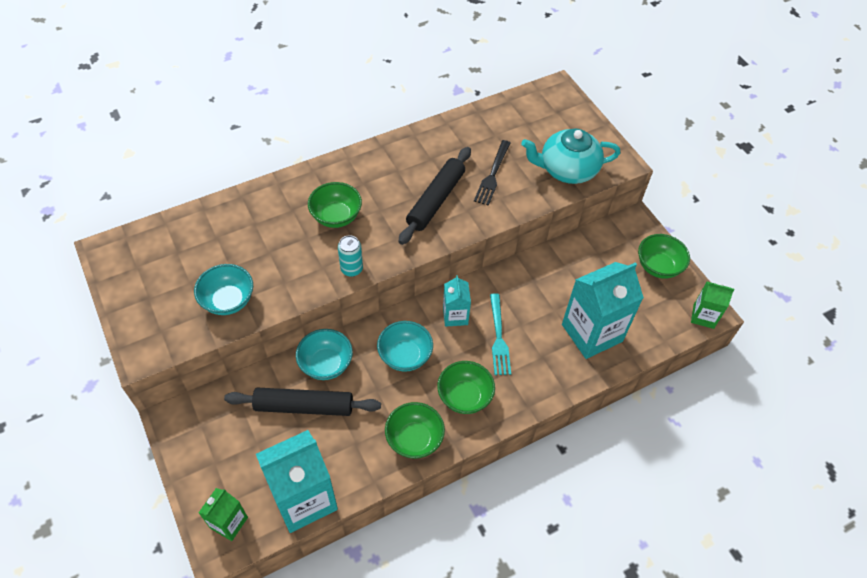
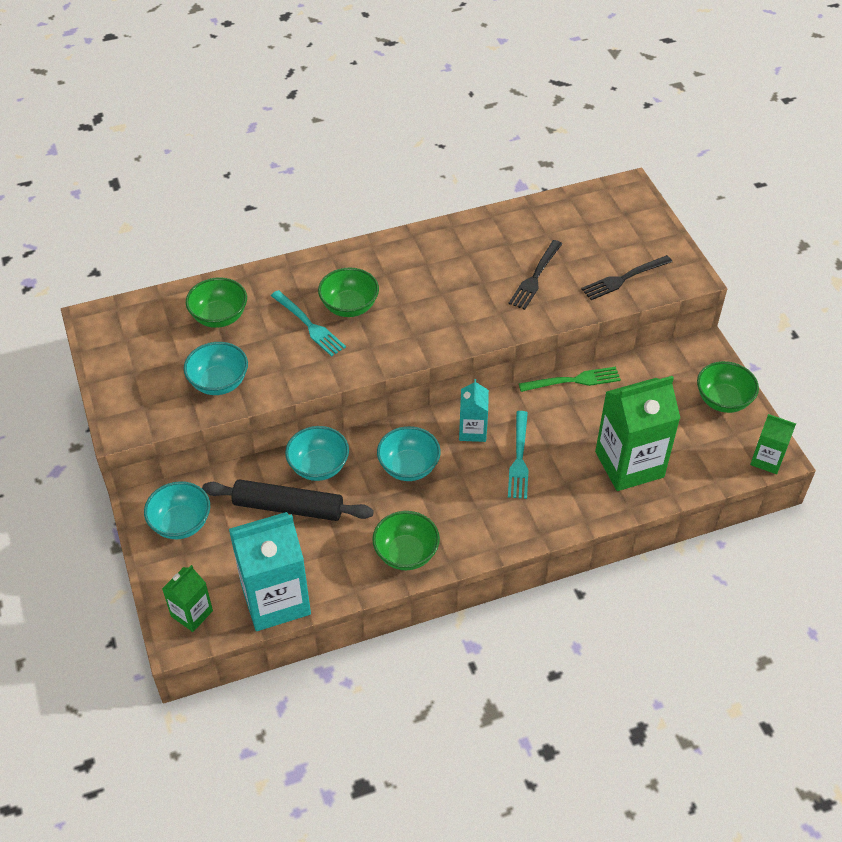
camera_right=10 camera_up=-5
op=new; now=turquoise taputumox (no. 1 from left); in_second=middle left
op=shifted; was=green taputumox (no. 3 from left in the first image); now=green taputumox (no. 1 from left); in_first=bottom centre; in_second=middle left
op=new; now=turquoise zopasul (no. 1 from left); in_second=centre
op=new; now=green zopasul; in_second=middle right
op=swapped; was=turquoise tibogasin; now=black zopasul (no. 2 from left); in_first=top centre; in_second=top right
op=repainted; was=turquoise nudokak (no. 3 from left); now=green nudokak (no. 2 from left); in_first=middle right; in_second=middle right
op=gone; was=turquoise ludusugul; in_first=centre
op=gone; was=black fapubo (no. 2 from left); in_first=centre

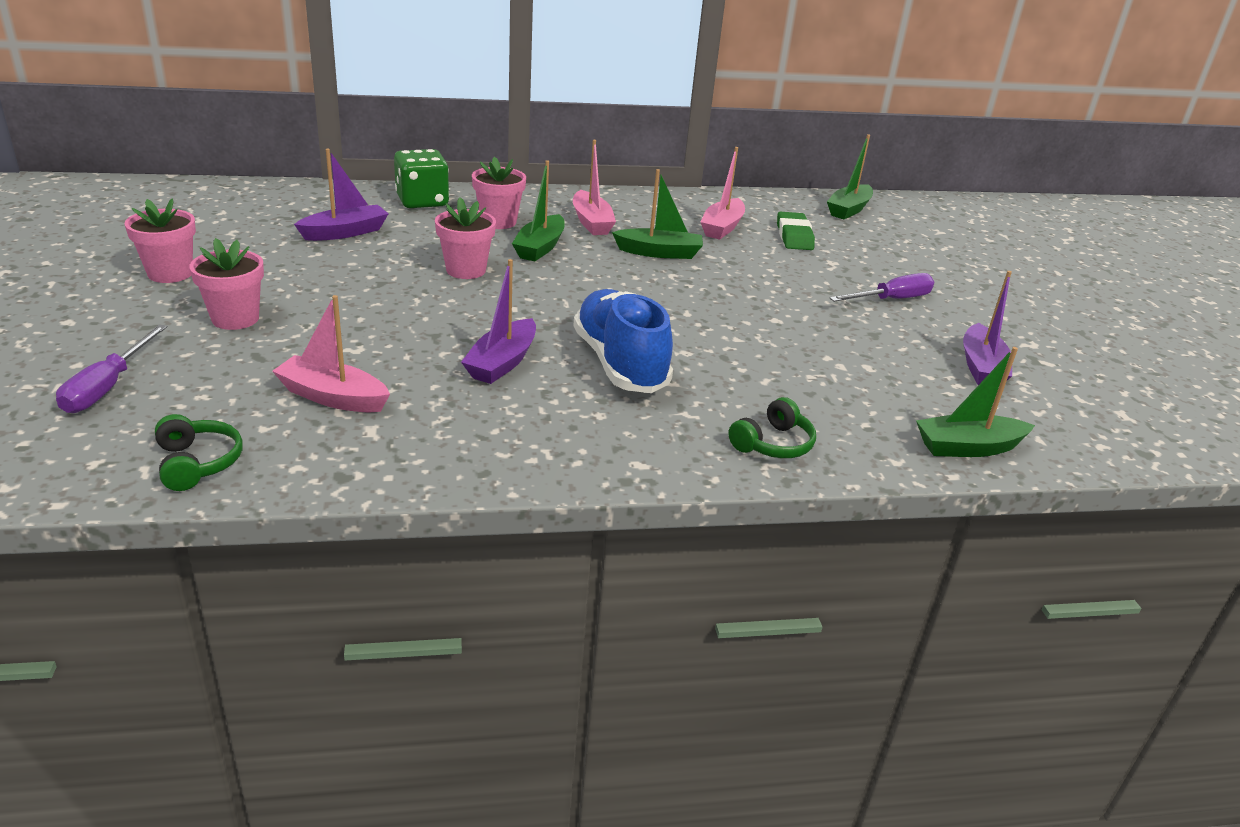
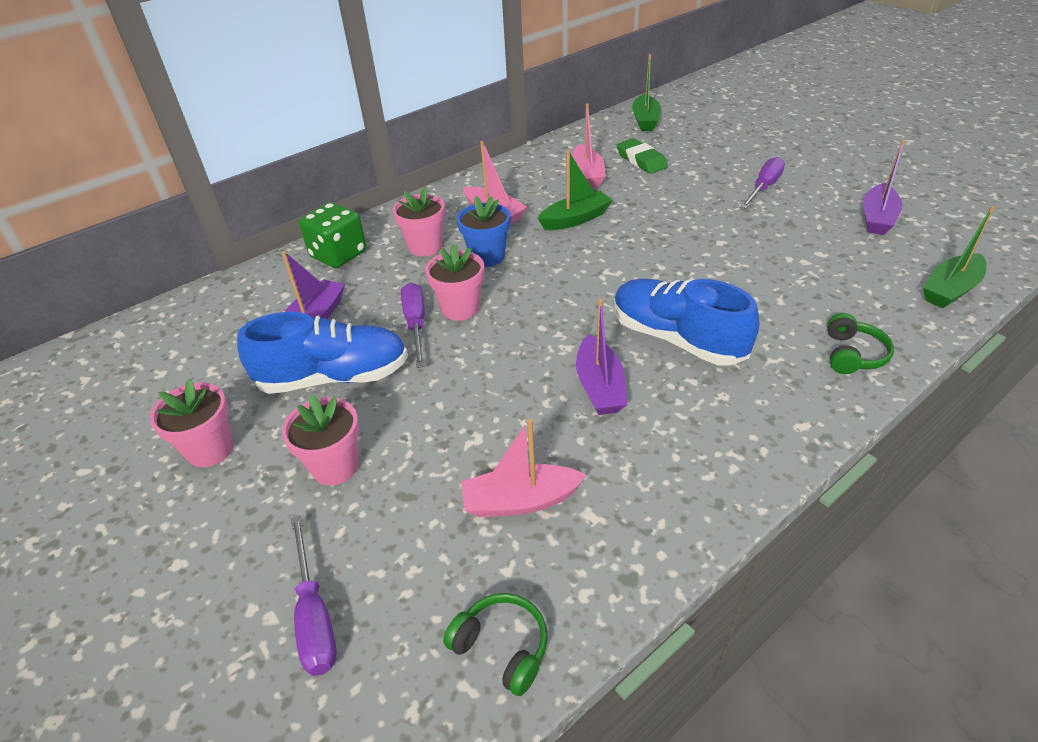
camera_right=-25 camera_up=10
op=new; now=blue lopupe (no. 1 from left); in_second=middle left
op=new; now=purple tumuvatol (no. 2 from left); in_second=centre
op=swapped; was=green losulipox (no. 1 from left); now=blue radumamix; in_first=top centre; in_second=top centre
op=rotated; was=purple losulipox (no. 3 from left); in_first=middle right; in_second=top right; clockwise=45

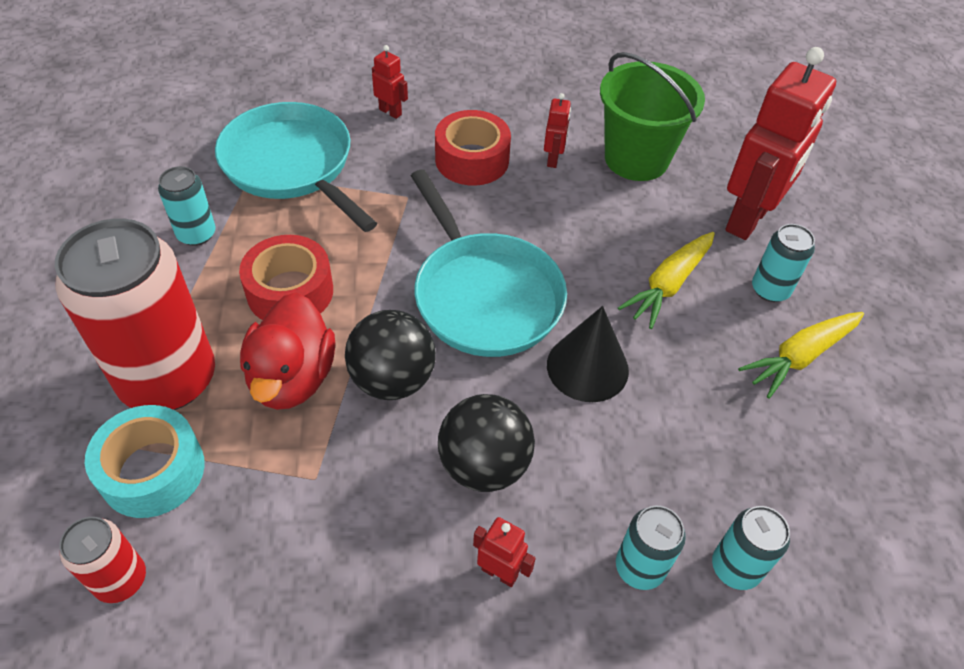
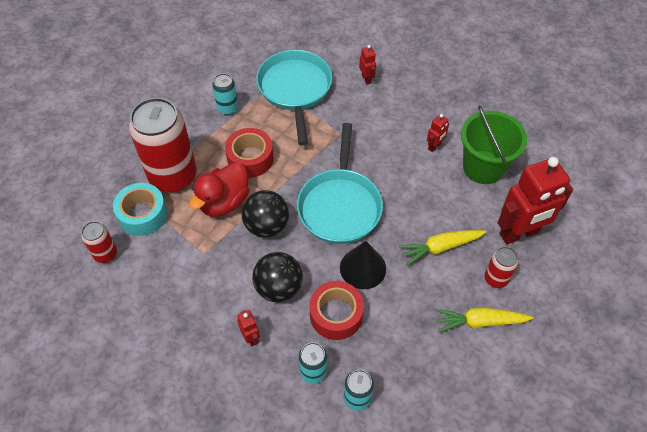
camera_right=35 camera_up=5
op=shifted; was=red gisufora (no. 2 from left); in_first=top centre; in_second=bottom centre
op=repainted; was=turquoise ludusugul (no. 4 from left); now=red ludusugul (no. 3 from left); in_first=middle right; in_second=middle right

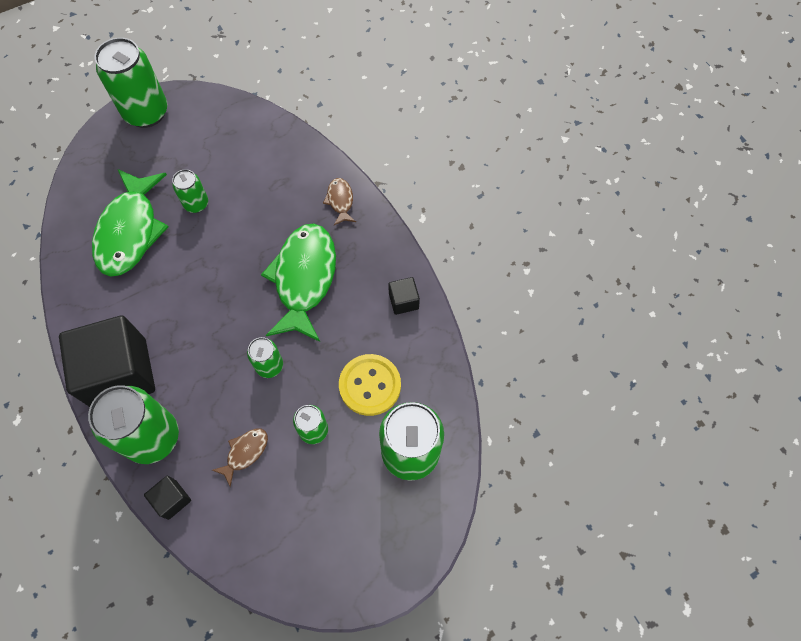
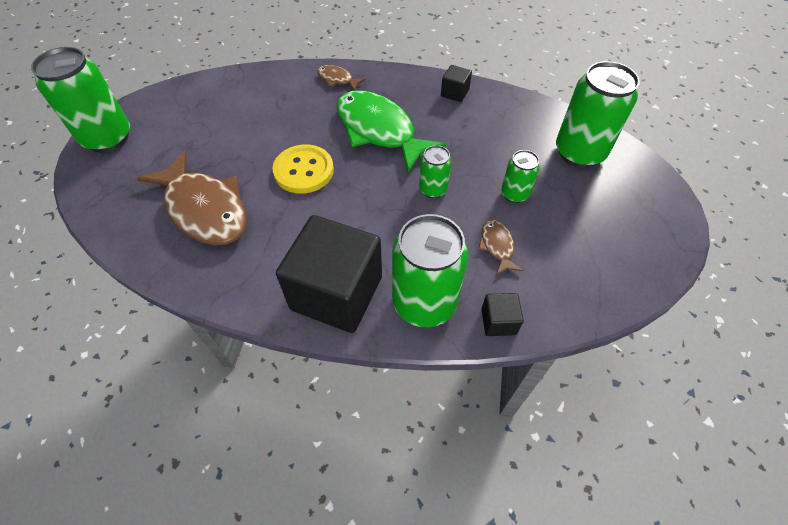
camera_right=-50 camera_up=-10
op=repainted; was=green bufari (no. 1 from left); now=brown bufari (no. 1 from left); in_first=middle left; in_second=middle left
op=shifted; was=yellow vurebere; in_first=centre; in_second=top centre
op=gone; was=green ludusugul (no. 3 from left); in_first=top left

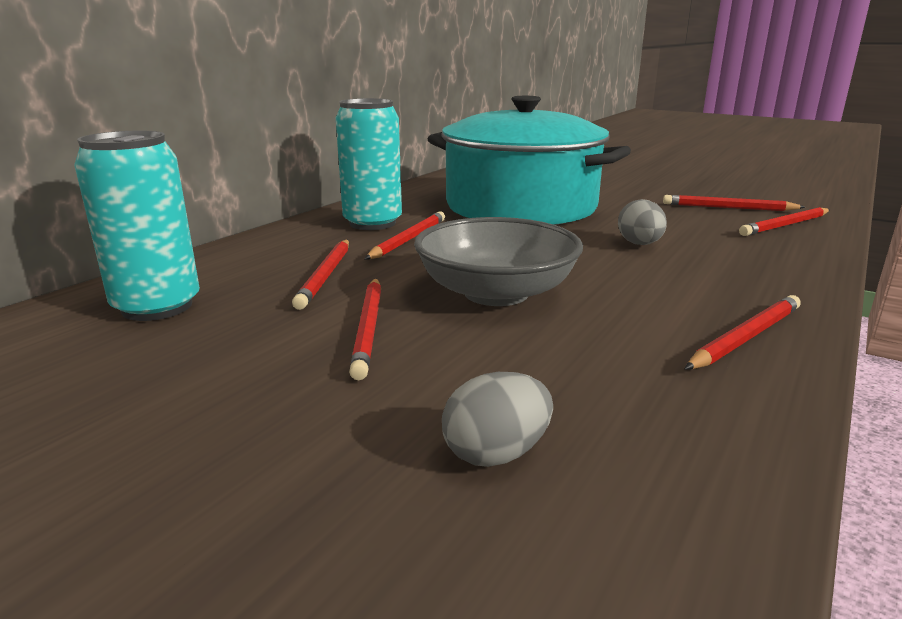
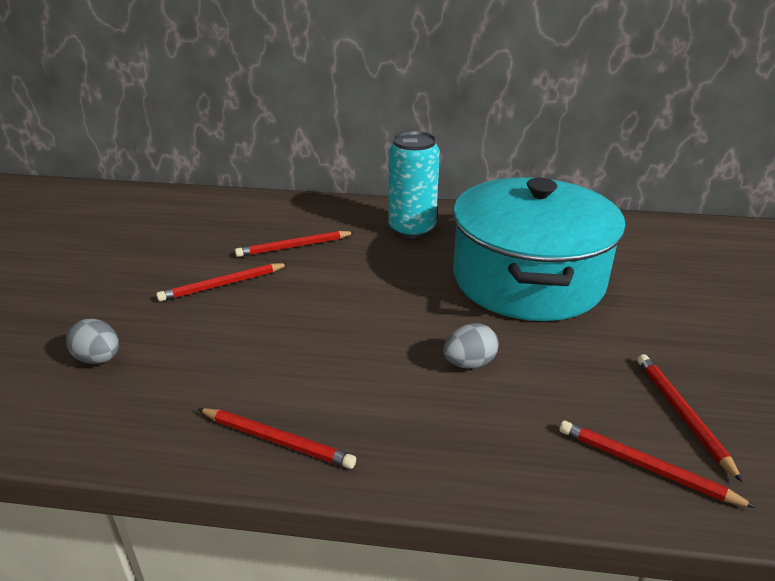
camera_right=65 camera_up=10
op=gone; was=turquoise ludusugul (no. 1 from left); in_first=middle left
op=gone; was=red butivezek (no. 3 from left); in_first=centre
op=gone; was=grey taputumox; in_first=centre

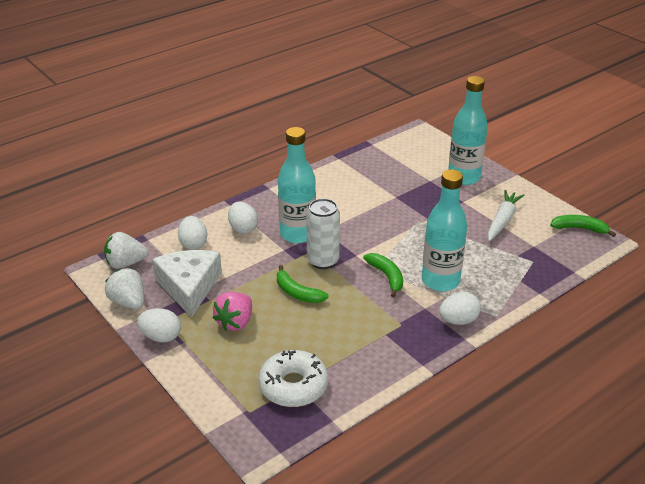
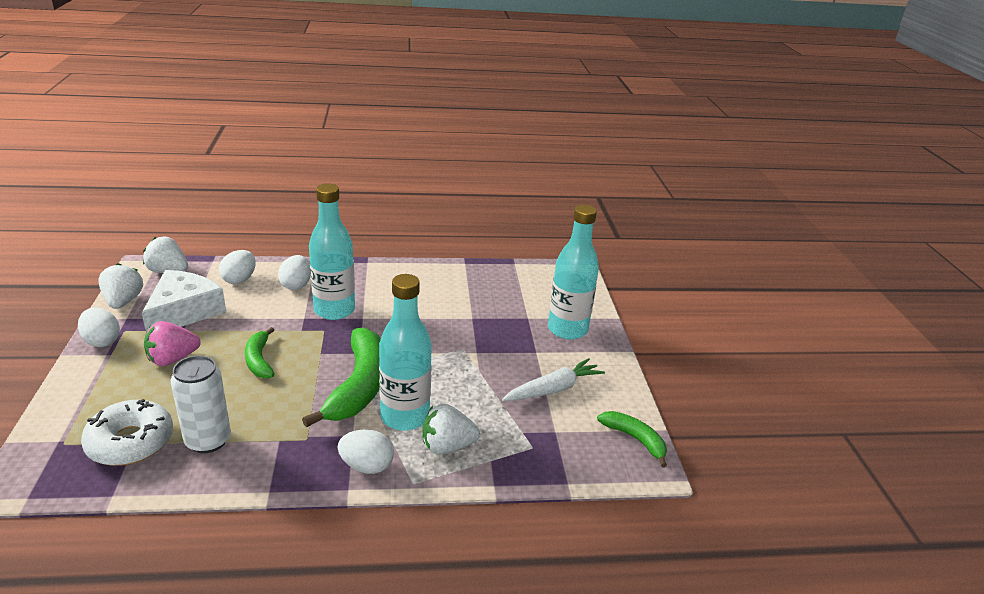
camera_right=30 camera_up=-5
op=shifted; was=white ludusugul; in_first=centre; in_second=bottom left
op=scaled; was=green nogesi (no. 2 from left); in_first=centre; in_second=centre; ratio=1.83
op=new; now=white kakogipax (no. 3 from left); in_second=bottom centre

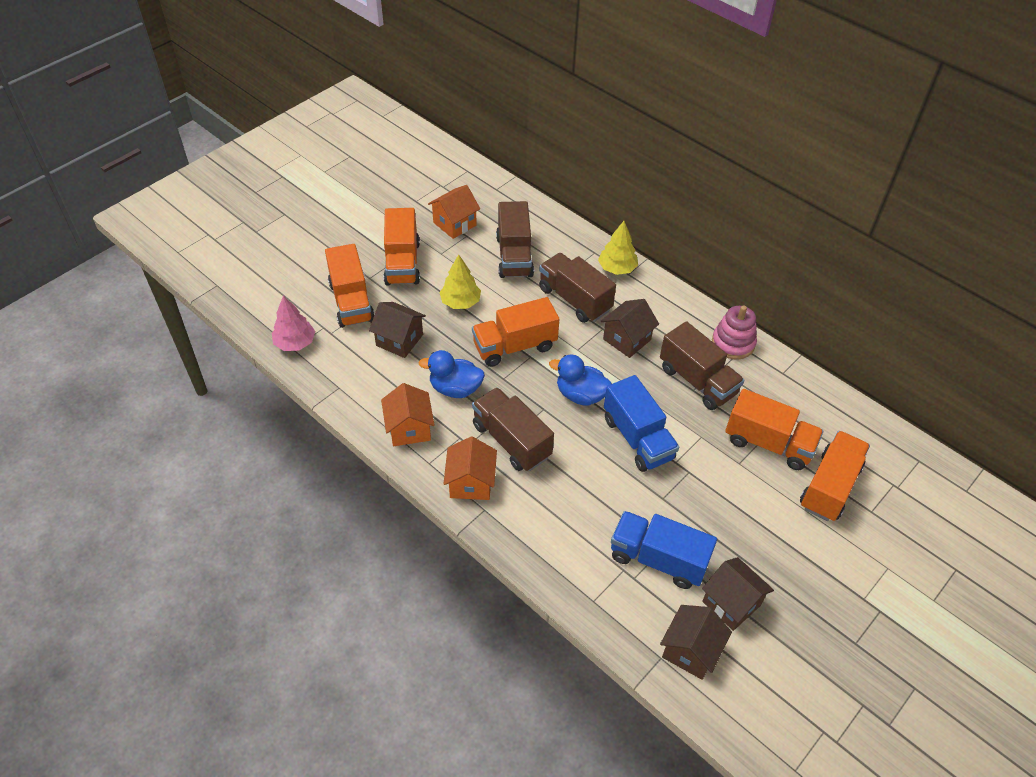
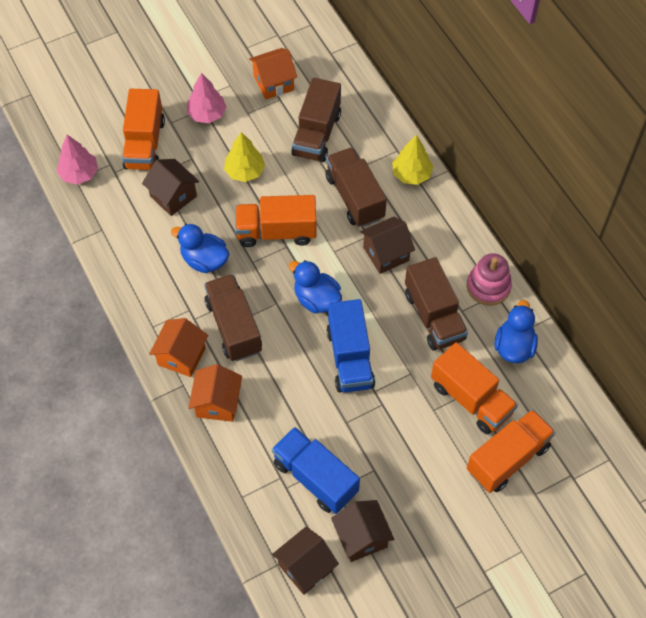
camera_right=20 camera_up=10
op=swapped; was=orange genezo (no. 2 from left); now=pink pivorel (no. 2 from left); in_first=top centre; in_second=top left
op=shifted; was=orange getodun (no. 1 from left in the first image); now=orange getodun (no. 2 from left); in_first=centre; in_second=middle left
op=new; now=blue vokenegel (no. 3 from left); in_second=middle right

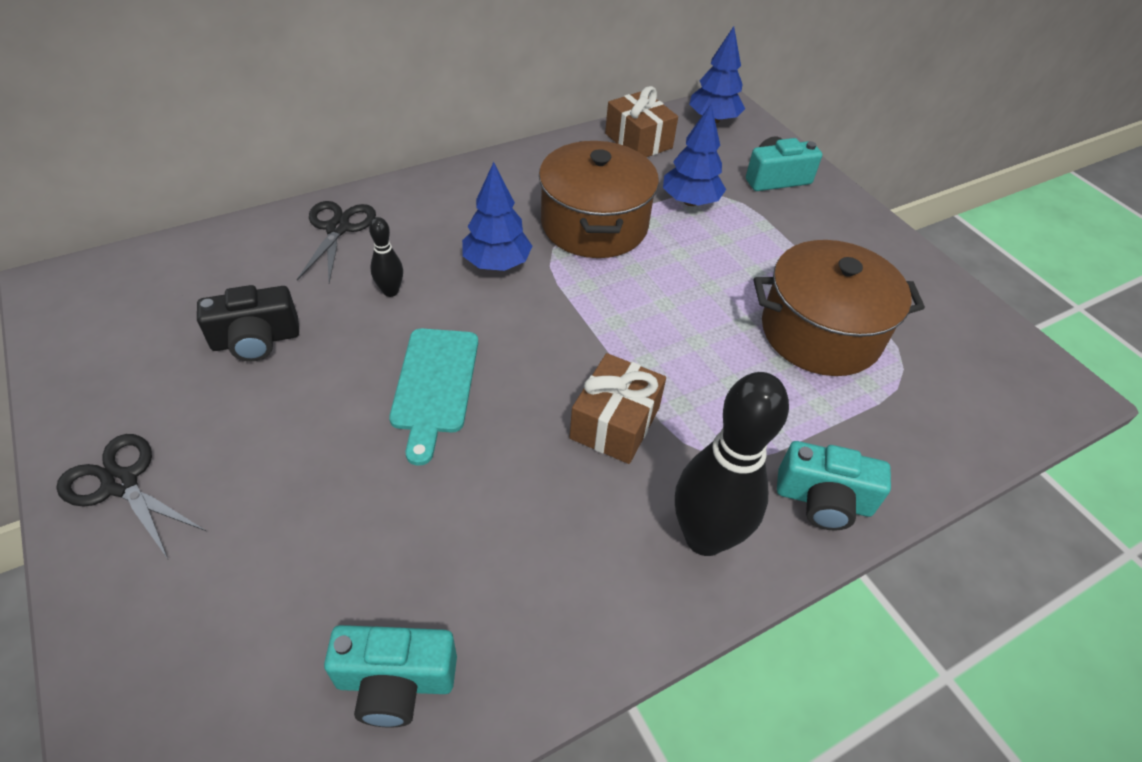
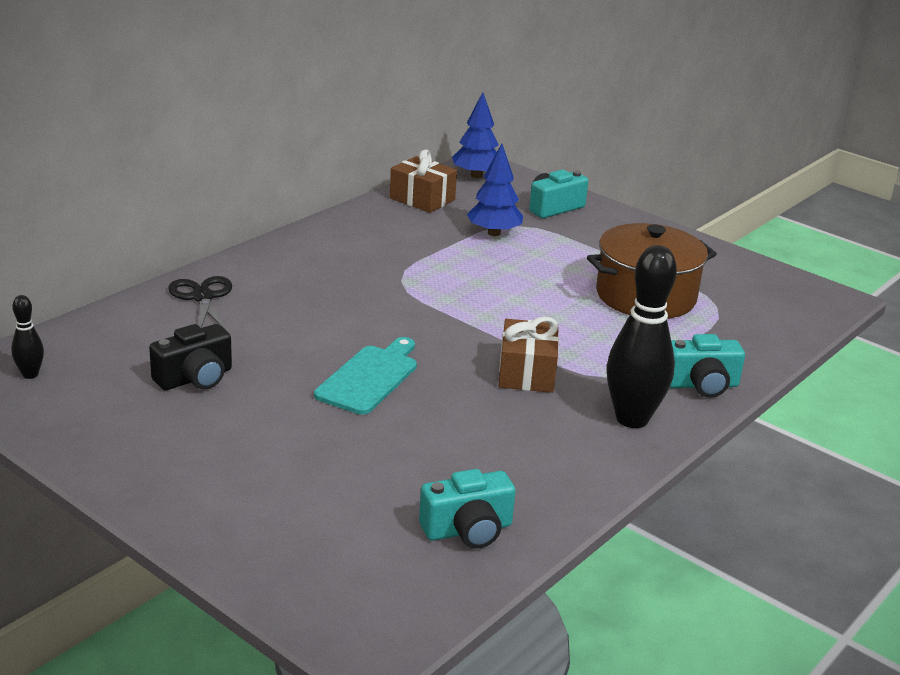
camera_right=-20 camera_up=-20
op=shifted; was=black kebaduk (no. 1 from left); in_first=centre; in_second=middle left
op=rotated; was=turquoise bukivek; in_first=centre; in_second=centre; clockwise=-135
op=gone; was=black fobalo (no. 1 from left); in_first=middle left
op=gone; was=blue pivorel (no. 1 from left); in_first=top centre
op=gone; was=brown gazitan (no. 1 from left); in_first=top centre

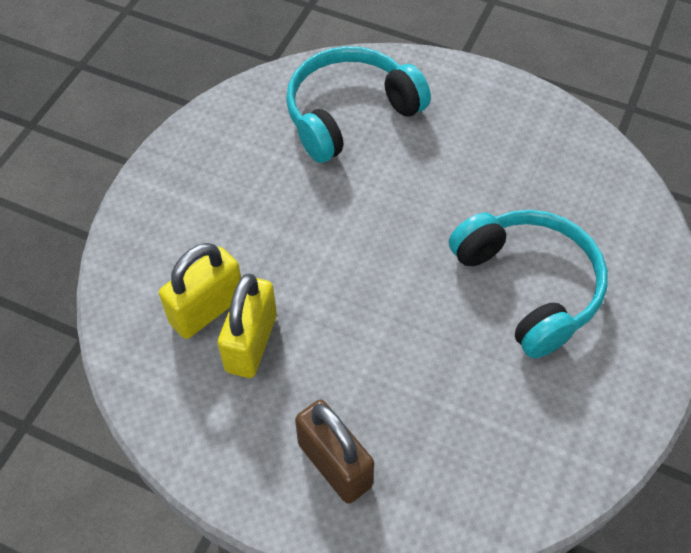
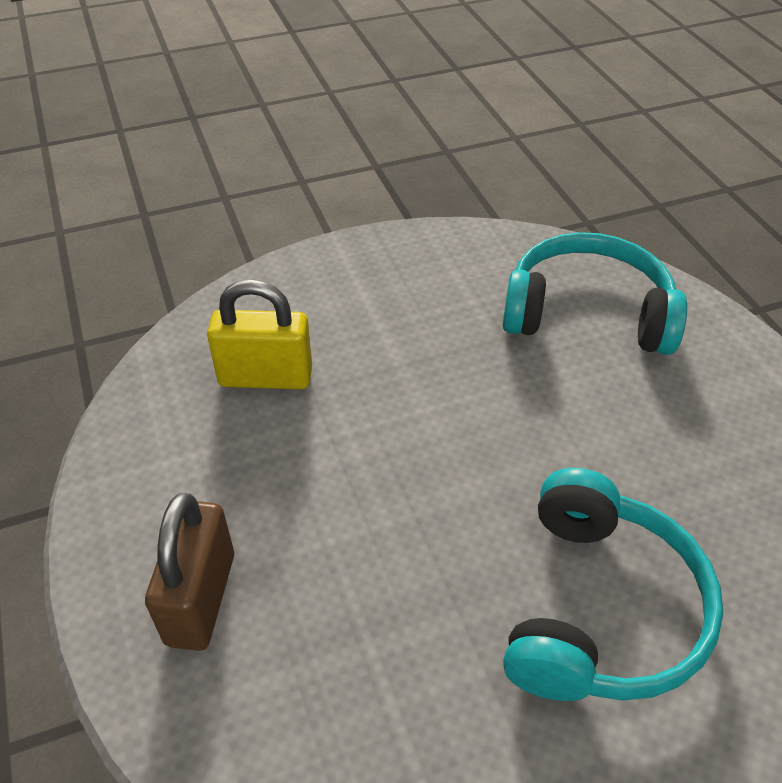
camera_right=45 camera_up=-10
op=gone; was=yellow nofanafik (no. 2 from left); in_first=centre

